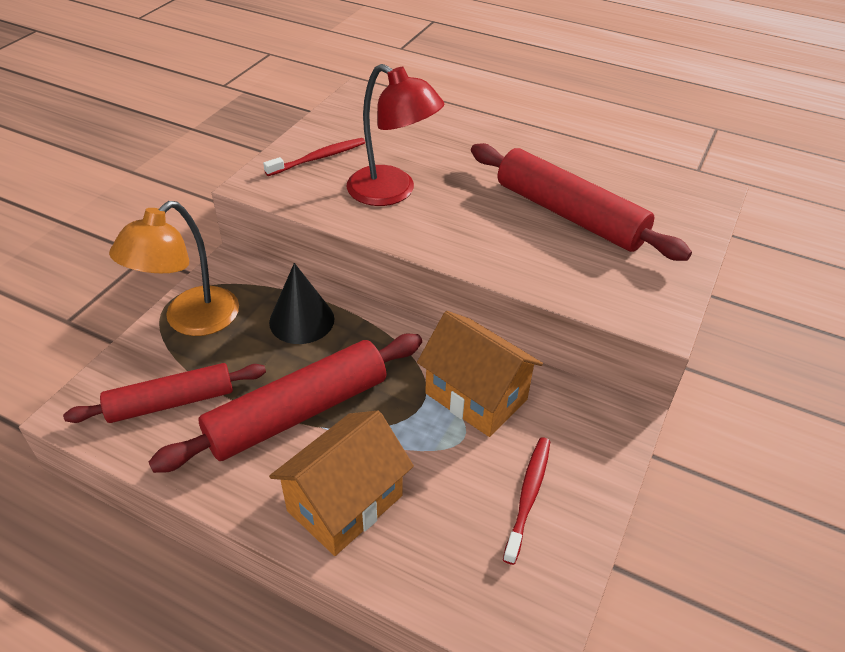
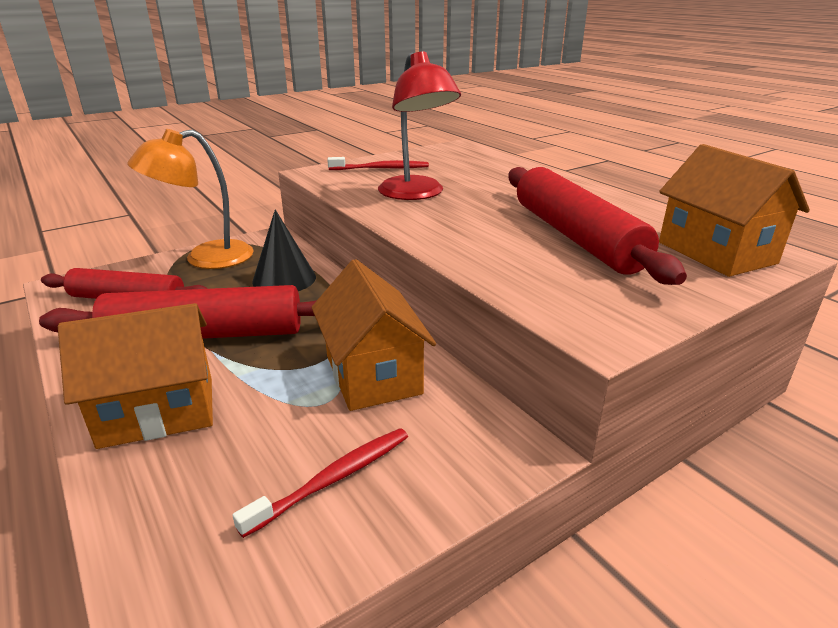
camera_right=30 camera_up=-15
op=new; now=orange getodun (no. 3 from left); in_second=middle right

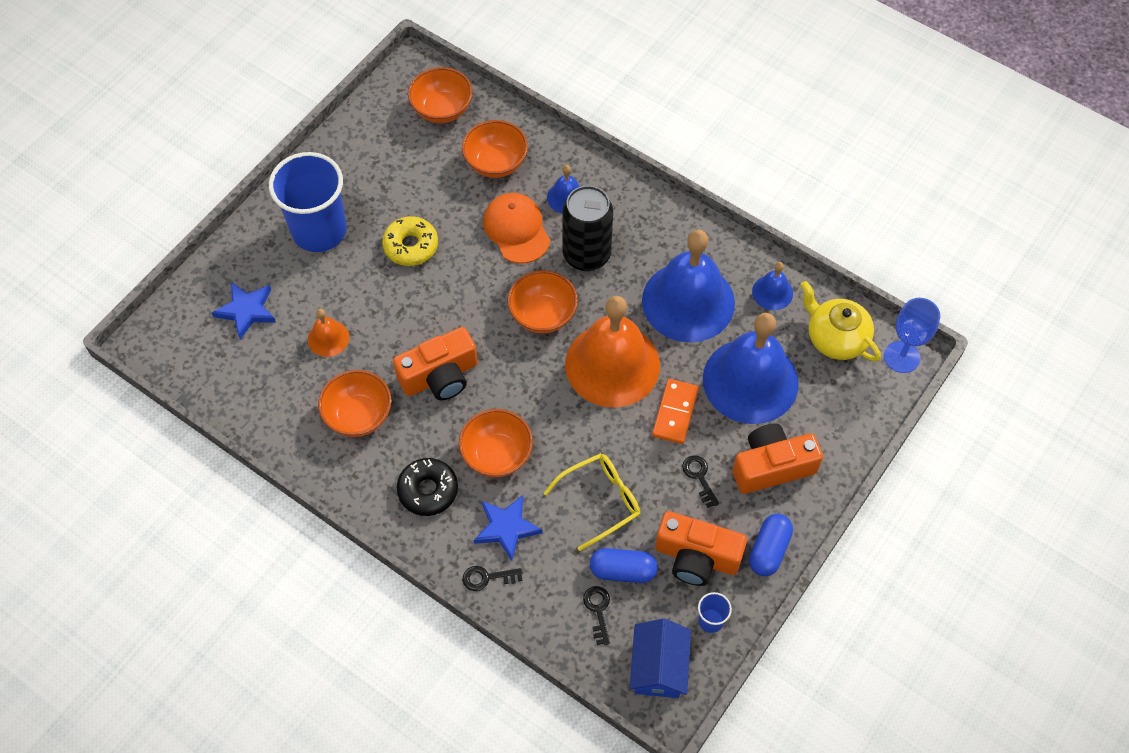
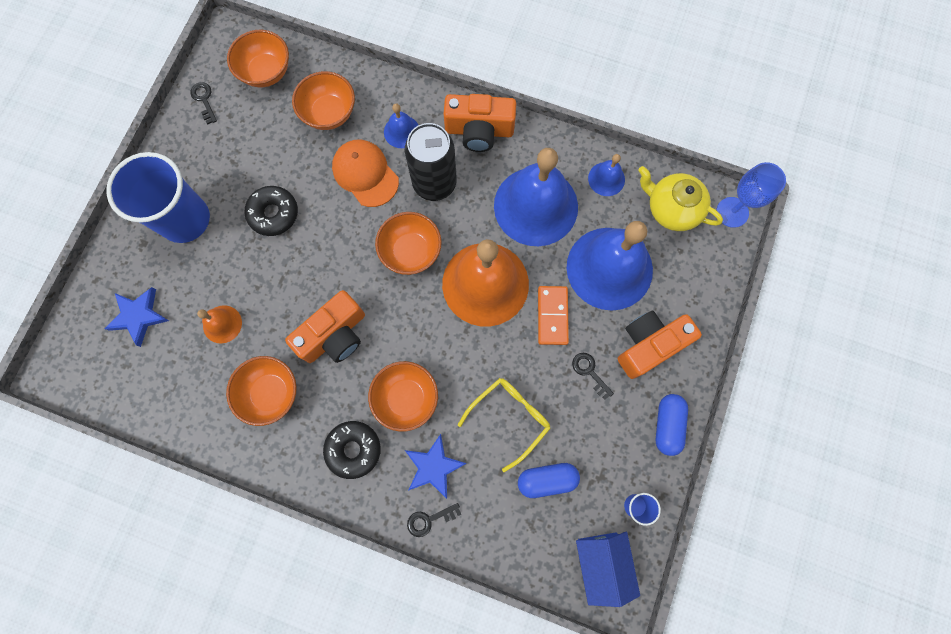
camera_right=-15 camera_up=15
op=shifted; was=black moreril (no. 2 from left in the first image); now=black moreril (no. 1 from left); in_first=bottom centre; in_second=top left
op=repainted; was=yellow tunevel; now=black tunevel (no. 1 from left); in_first=top centre; in_second=top left
op=shifted; was=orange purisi (no. 2 from left); in_first=bottom centre; in_second=top centre

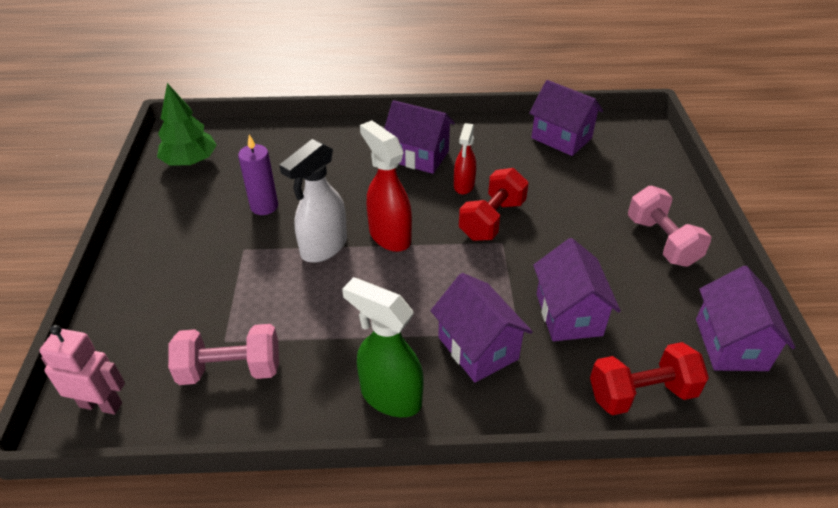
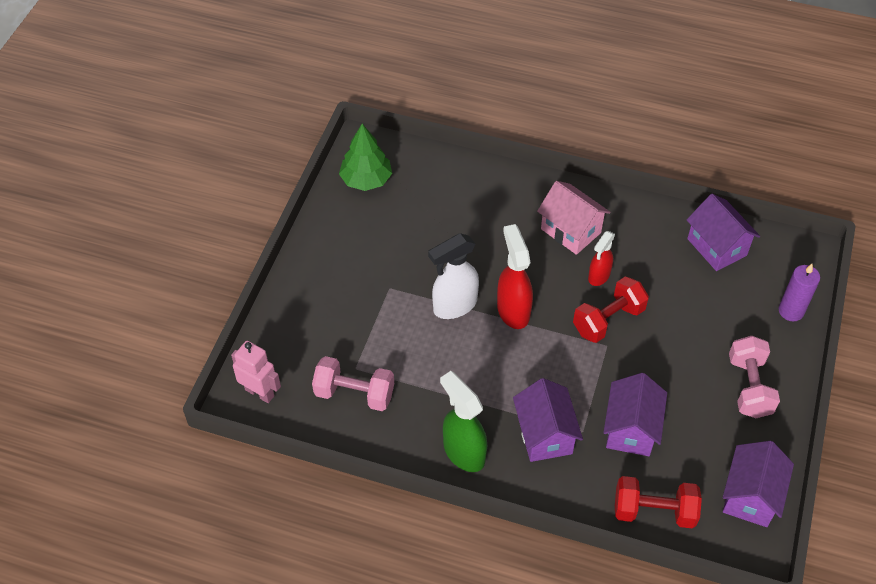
camera_right=20 camera_up=10
op=repainted; was=purple getodun (no. 1 from left); now=pink getodun; in_first=top centre; in_second=centre
op=shifted; was=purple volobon; in_first=middle left; in_second=middle right

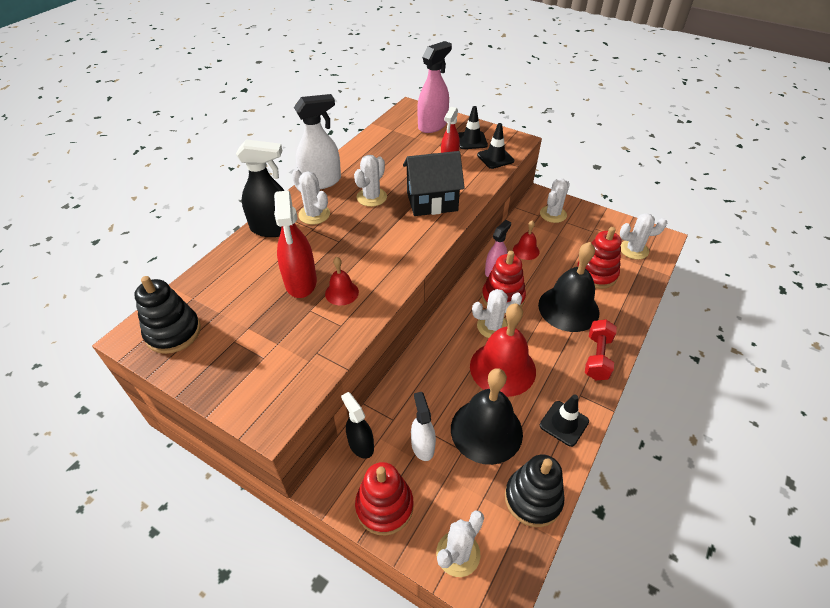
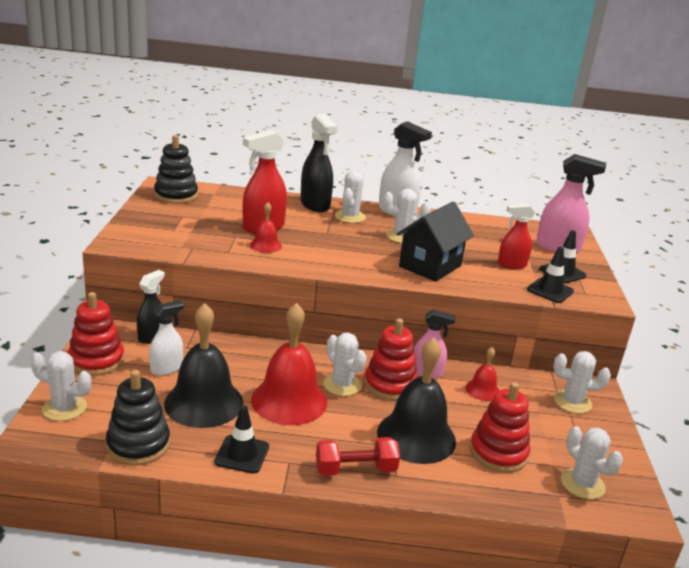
camera_right=60 camera_up=-20
op=rotated; was=black getodun; in_first=top centre; in_second=centre; clockwise=75

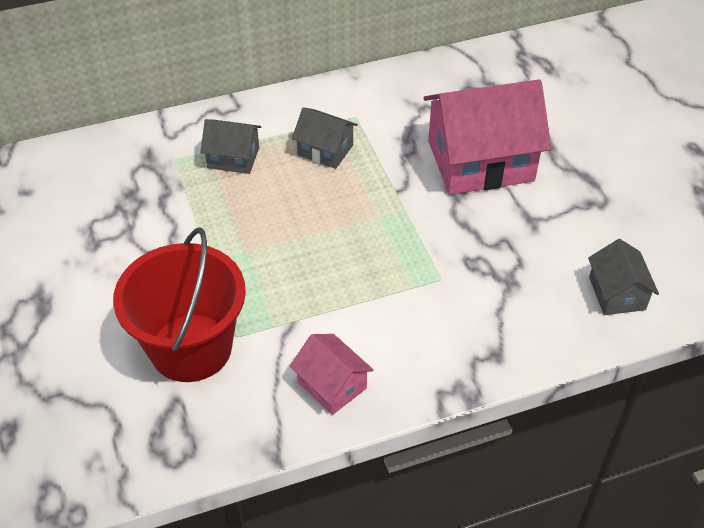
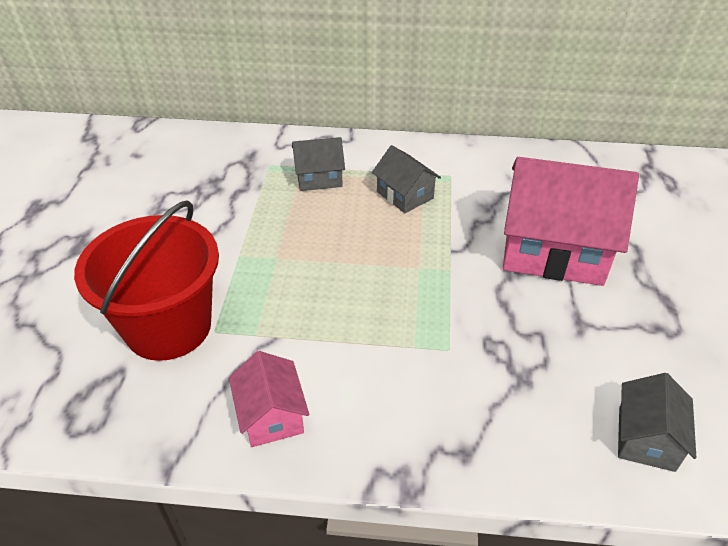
camera_right=25 camera_up=-5
op=rotated; was=grey getodun (no. 1 from left); in_first=top left; in_second=top centre; clockwise=-45

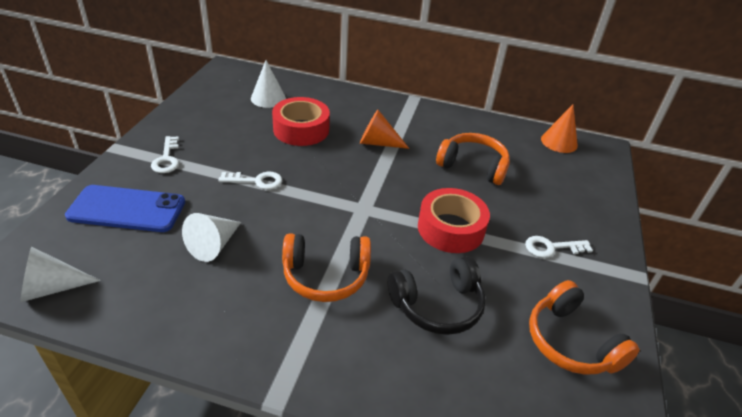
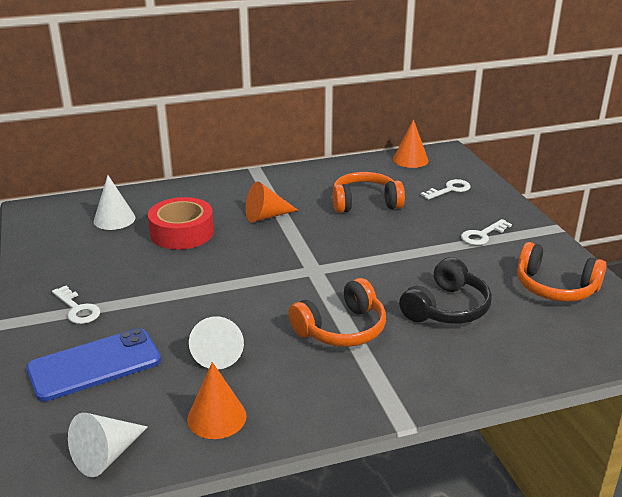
camera_right=-30 camera_up=-10
op=new; now=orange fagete (no. 1 from left); in_second=bottom centre
op=shifted; was=white moreril (no. 2 from left); in_first=centre; in_second=middle right
op=gone; was=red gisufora (no. 2 from left); in_first=centre

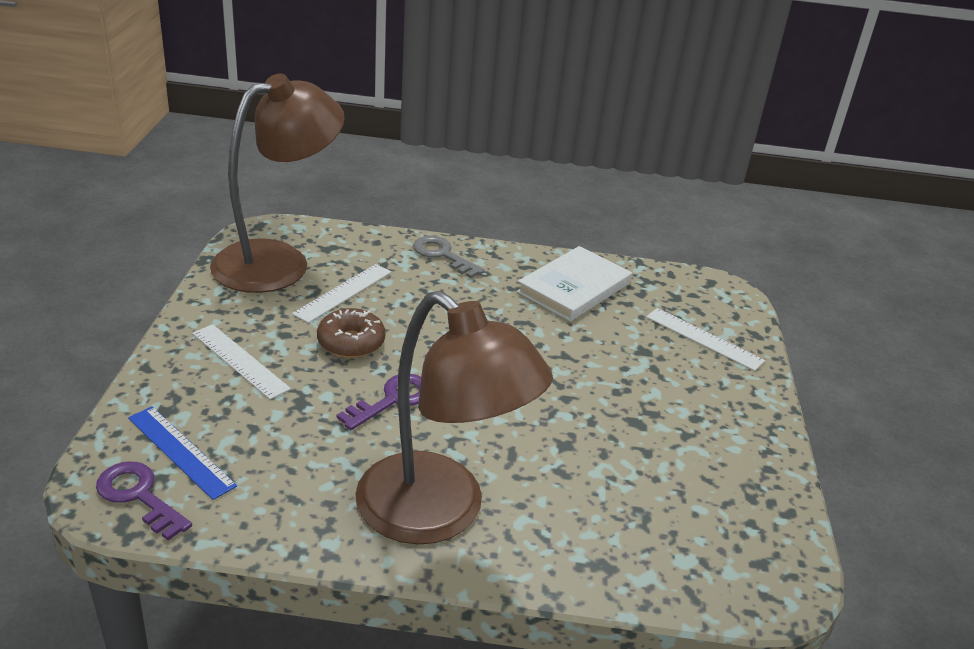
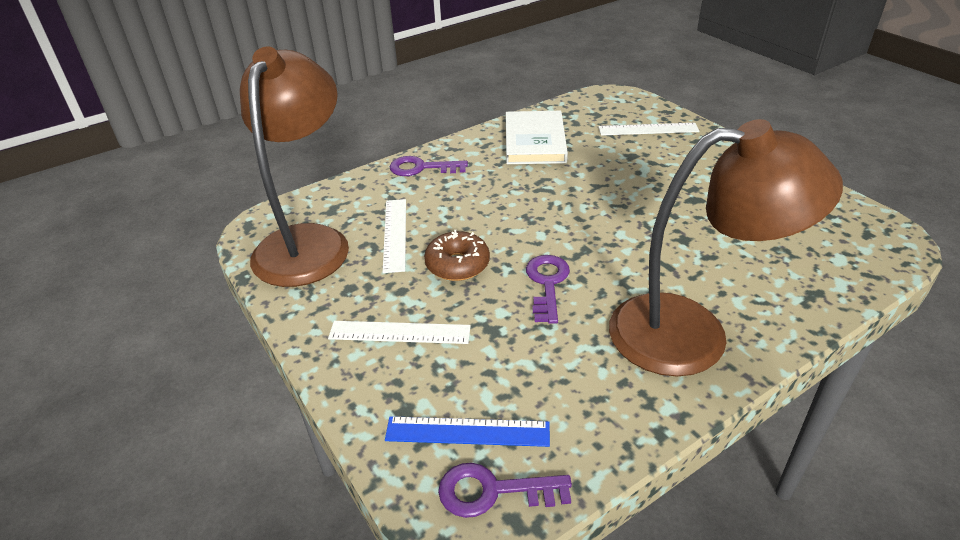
camera_right=-35 camera_up=5
op=repainted; was=grey moreril; now=purple moreril (no. 1 from left); in_first=centre; in_second=top centre

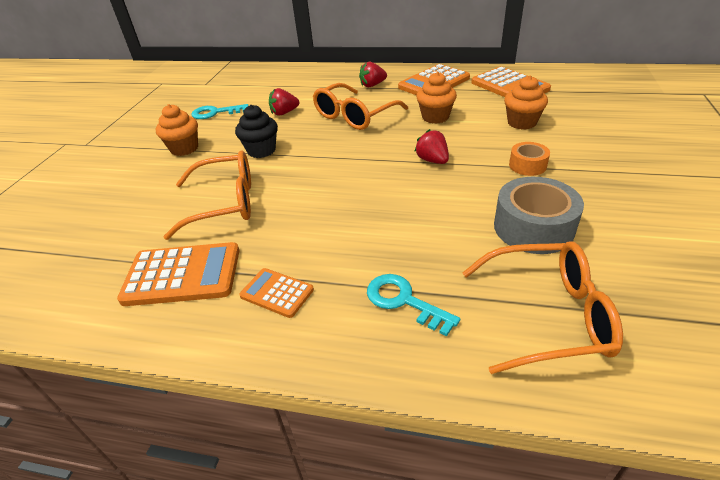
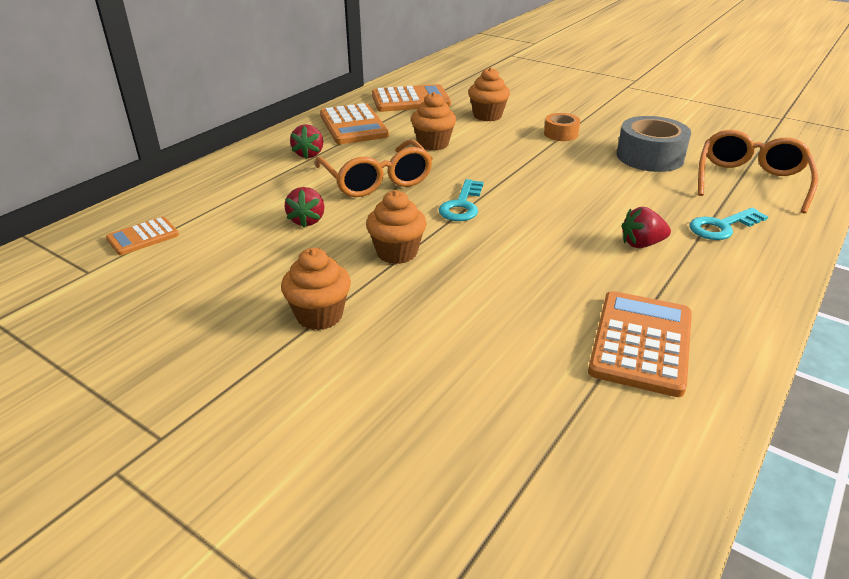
camera_right=-70 camera_up=-5
op=shifted; was=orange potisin (no. 2 from left in the first image); now=orange potisin (no. 1 from left); in_first=centre; in_second=middle left
op=repainted; was=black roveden; now=orange roveden (no. 2 from left); in_first=top centre; in_second=centre
op=shifted; was=turquoise moreril (no. 1 from left); in_first=top left; in_second=centre
op=shifted; was=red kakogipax (no. 3 from left); in_first=top centre; in_second=middle right
op=gone; was=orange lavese (no. 1 from left); in_first=middle left

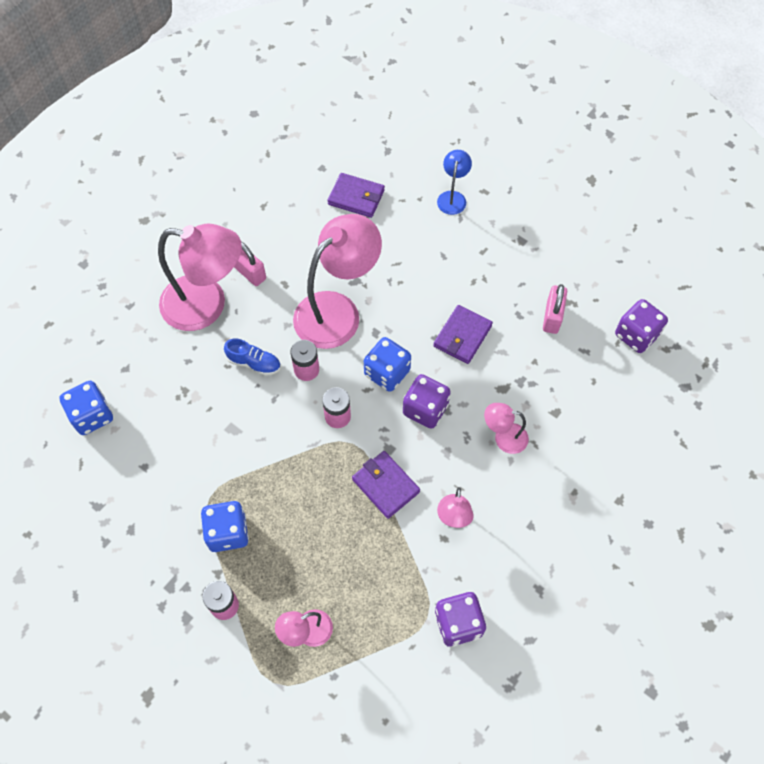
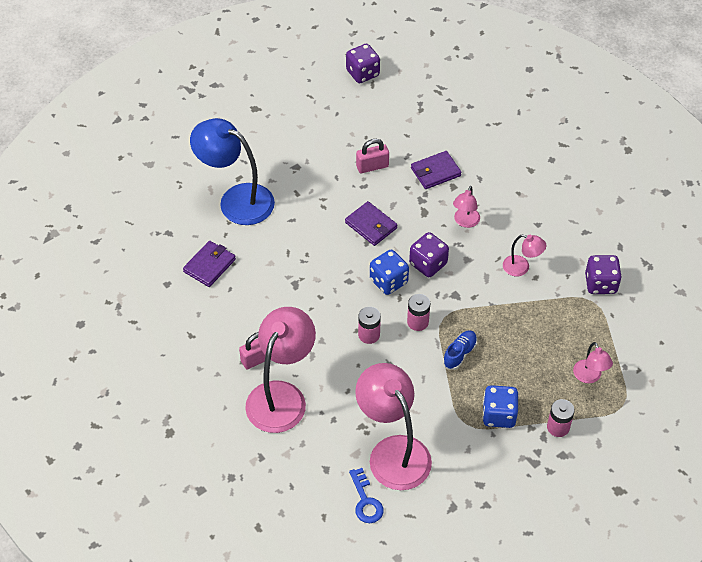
camera_right=-75 camera_up=-10
op=scaled; was=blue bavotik; in_first=top centre; in_second=top left; ratio=2.11
op=shifted; was=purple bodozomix (no. 3 from left in the first image); now=purple bodozomix (no. 1 from left); in_first=middle right; in_second=top centre
op=swapped; was=blue bodozomix (no. 1 from left); now=blue moreril; in_first=middle left; in_second=bottom centre
op=shifted; was=pink bavotik (no. 3 from left in the first image); now=pink bavotik (no. 2 from left); in_first=centre; in_second=bottom centre
op=rotated; was=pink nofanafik (no. 2 from left); in_first=middle right; in_second=top centre; clockwise=-45
op=shifted; was=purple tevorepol (no. 2 from left in the first image); now=purple tevorepol (no. 3 from left); in_first=centre; in_second=top centre
op=shifted; was=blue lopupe; in_first=middle left; in_second=centre

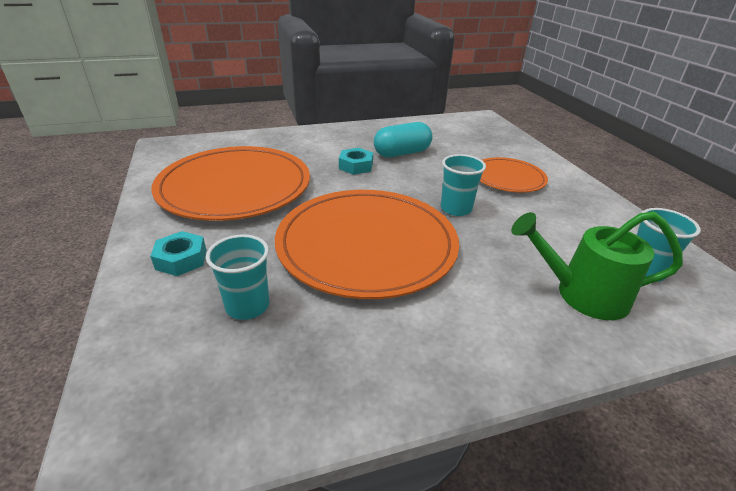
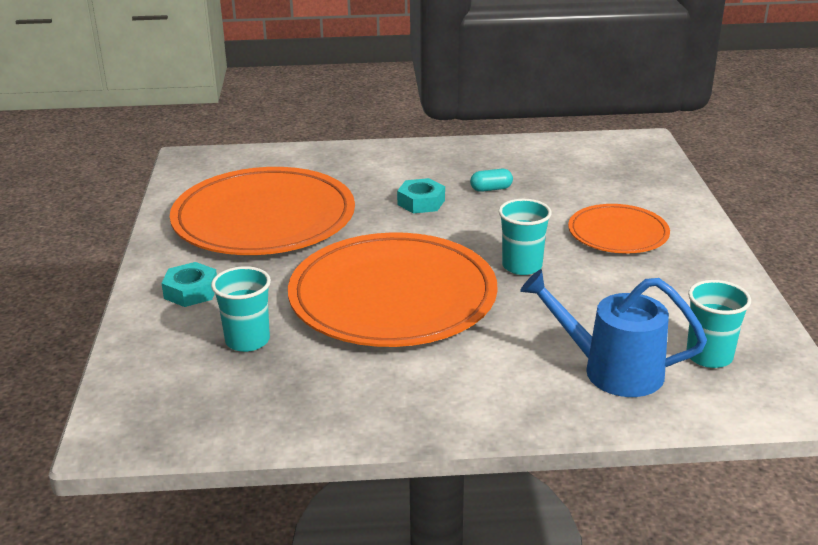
camera_right=15 camera_up=-5
op=scaled; was=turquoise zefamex; in_first=top centre; in_second=top centre; ratio=0.51
op=repainted; was=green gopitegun; now=blue gopitegun; in_first=middle right; in_second=middle right

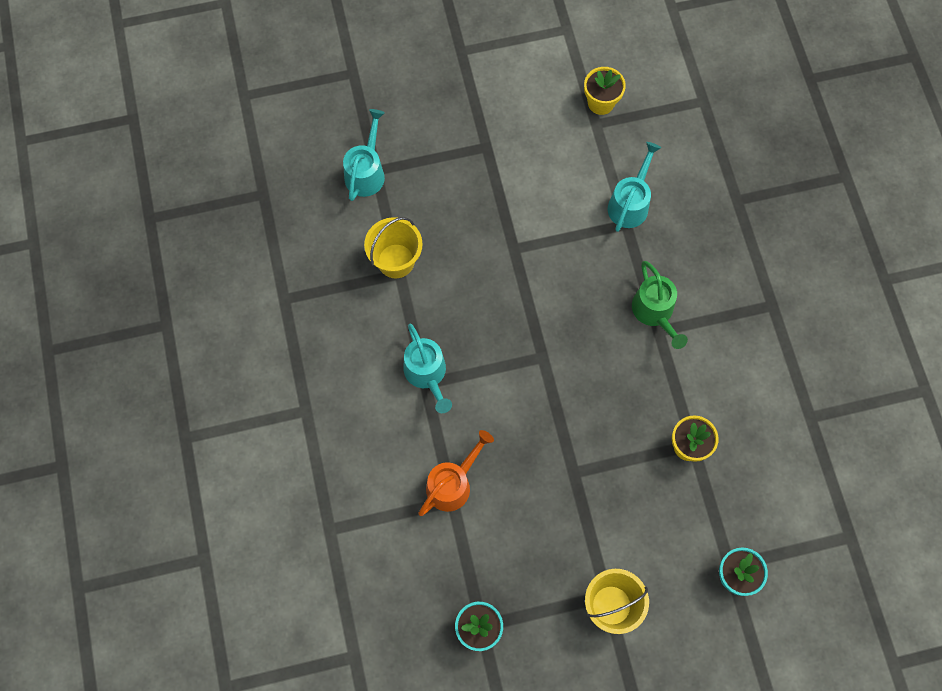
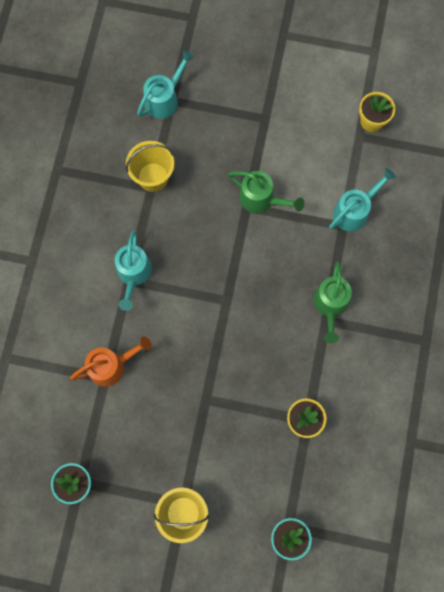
camera_right=25 camera_up=5
op=new; now=green gopitegun (no. 1 from left); in_second=top centre

